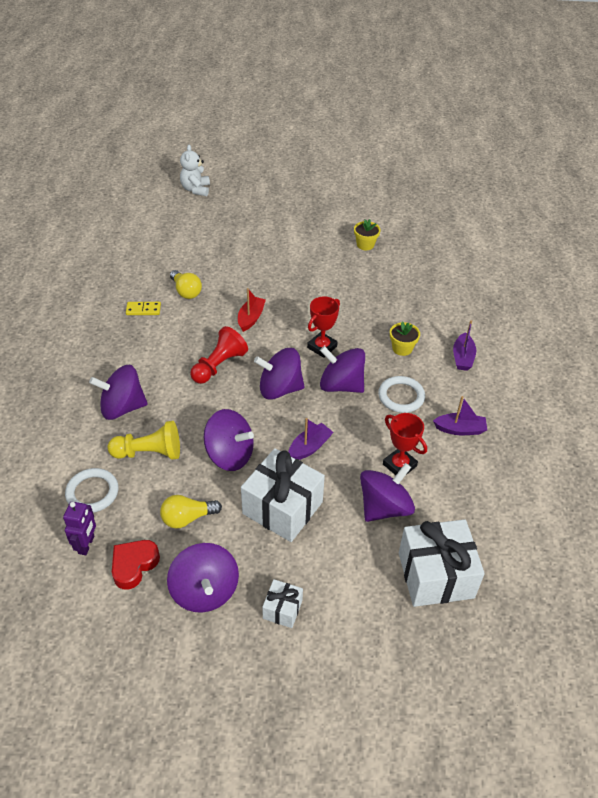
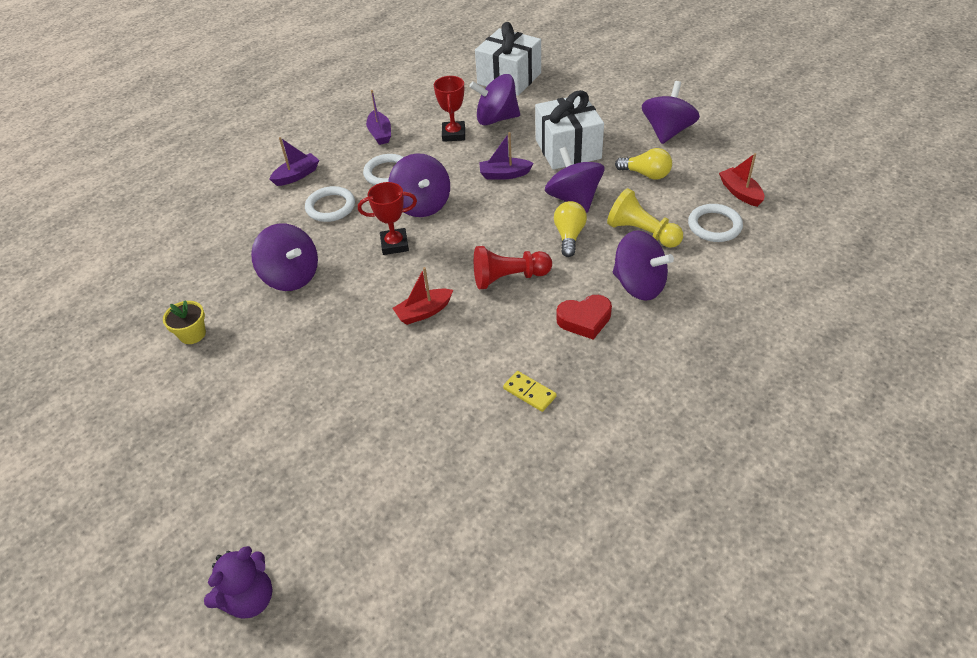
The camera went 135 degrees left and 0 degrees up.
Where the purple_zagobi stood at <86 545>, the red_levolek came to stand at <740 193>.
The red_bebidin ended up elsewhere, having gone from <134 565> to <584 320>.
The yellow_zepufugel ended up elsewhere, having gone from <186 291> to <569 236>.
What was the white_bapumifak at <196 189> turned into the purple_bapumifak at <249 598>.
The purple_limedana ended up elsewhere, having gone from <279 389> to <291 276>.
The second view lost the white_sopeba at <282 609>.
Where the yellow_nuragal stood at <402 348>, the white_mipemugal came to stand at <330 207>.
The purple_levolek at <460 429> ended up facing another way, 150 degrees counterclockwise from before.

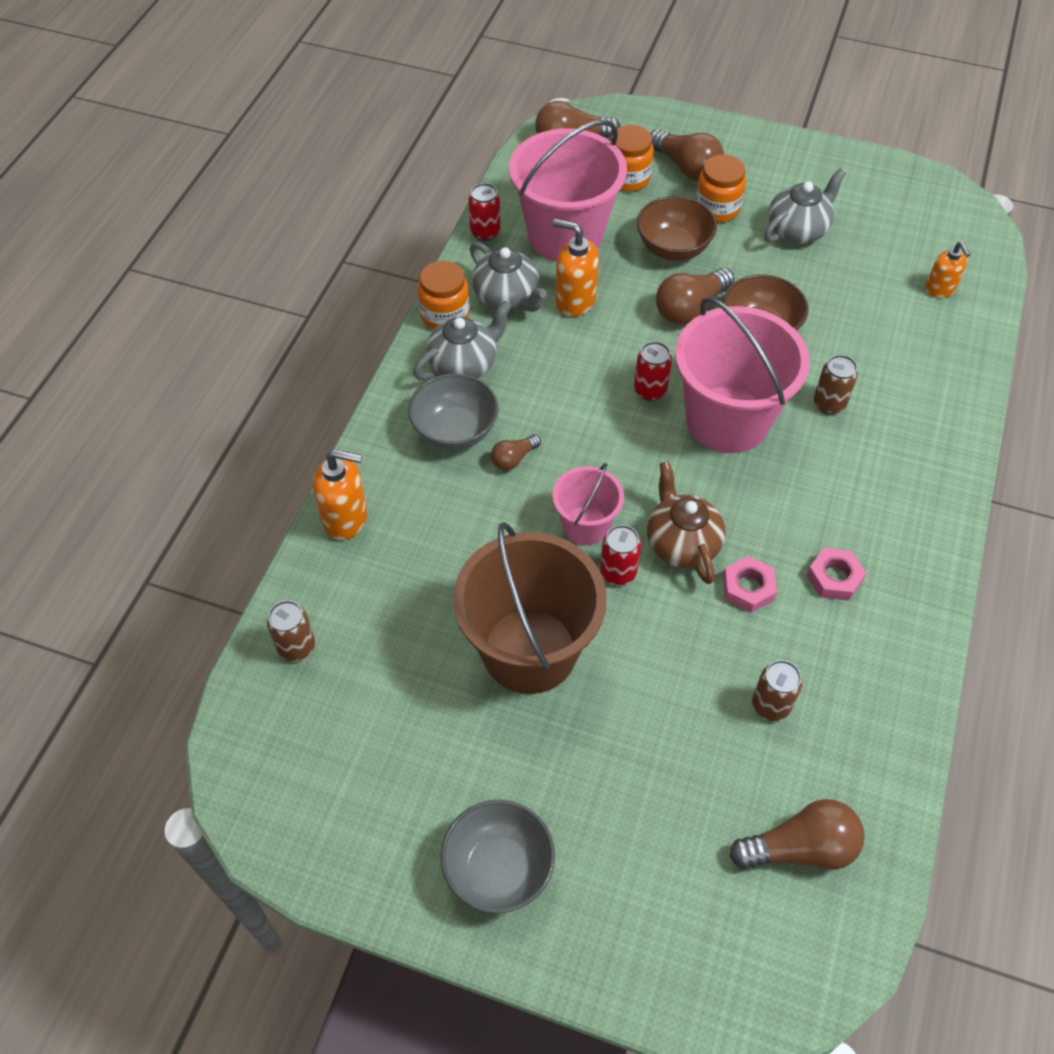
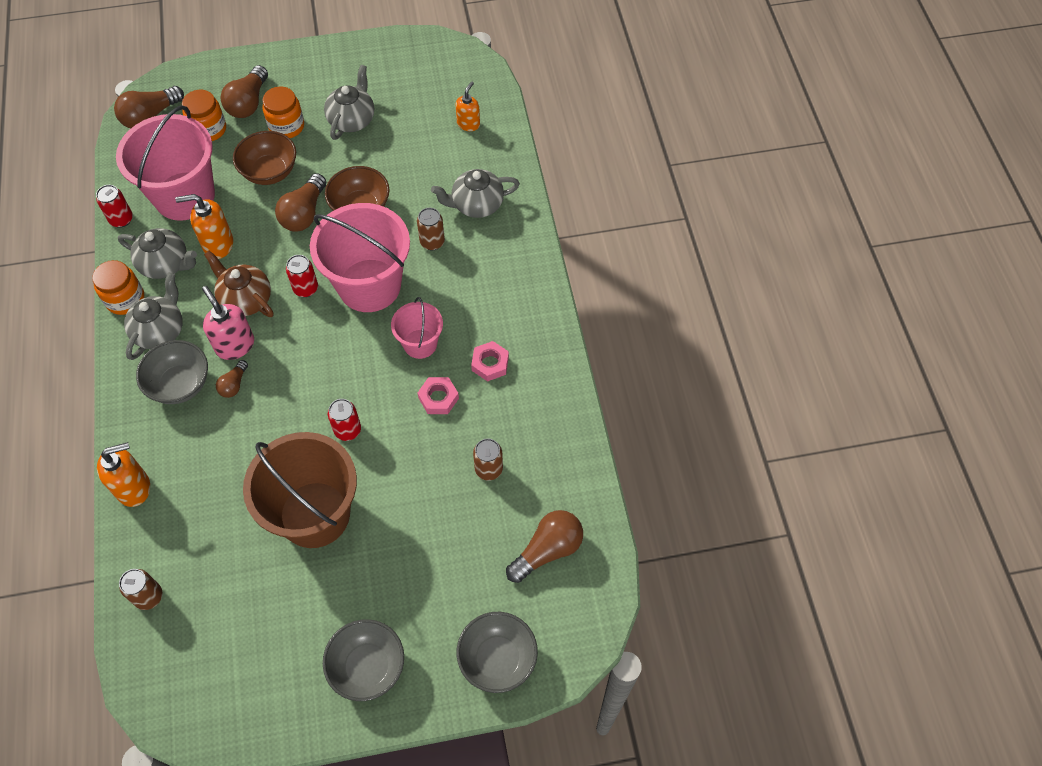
The camera went 30 degrees left and 5 degrees up.
The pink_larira ended up elsewhere, having gone from <585 525> to <420 344>.
The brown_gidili ended up elsewhere, having gone from <681 543> to <245 299>.
The brown_zepufugel at <686 168> ended up facing another way, 90 degrees clockwise from before.
The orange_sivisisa at <940 289> ended up facing another way, 105 degrees counterclockwise from before.
The second view gained the pink_sivisisa at <235 345>.
The second view gained the grey_gidili at <476 205>.
The second view gained the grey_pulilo at <497 659>.

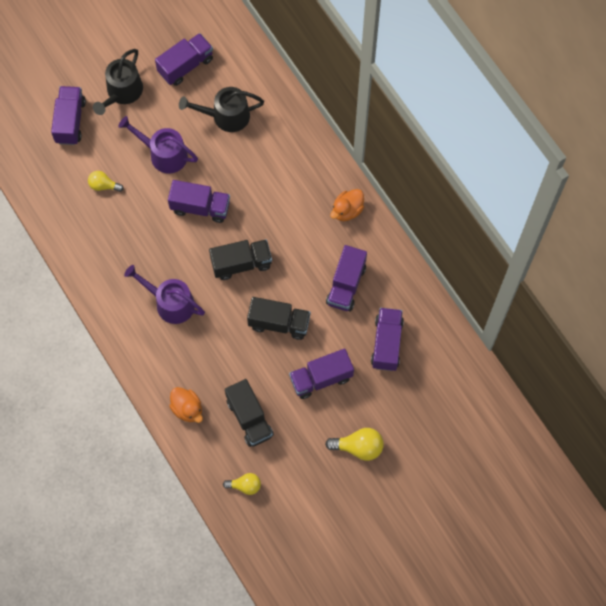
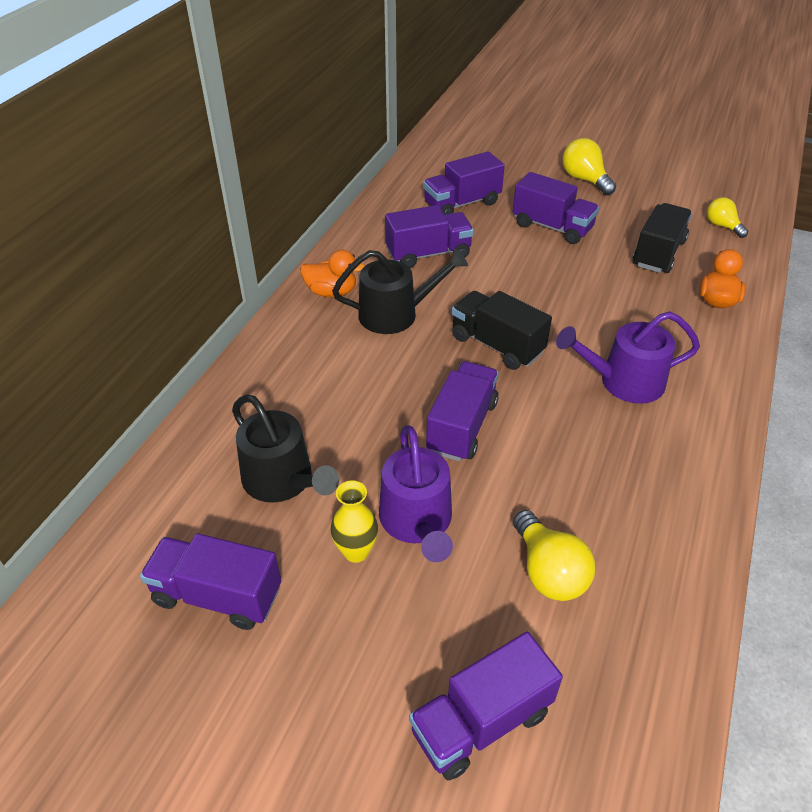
The camera went 125 degrees left and 25 degrees down.
The size of the yellow_zepufugel at <103 185> changed by a factor of 1.52.
The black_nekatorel ended up elsewhere, having gone from <122 92> to <395 314>.
The purple_nekatorel at <170 303> ended up facing another way, 90 degrees clockwise from before.
The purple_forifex at <200 207> ended up facing another way, 45 degrees clockwise from before.
The second view lost the black_forifex at <279 323>.
The second view gained the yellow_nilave at <356 551>.

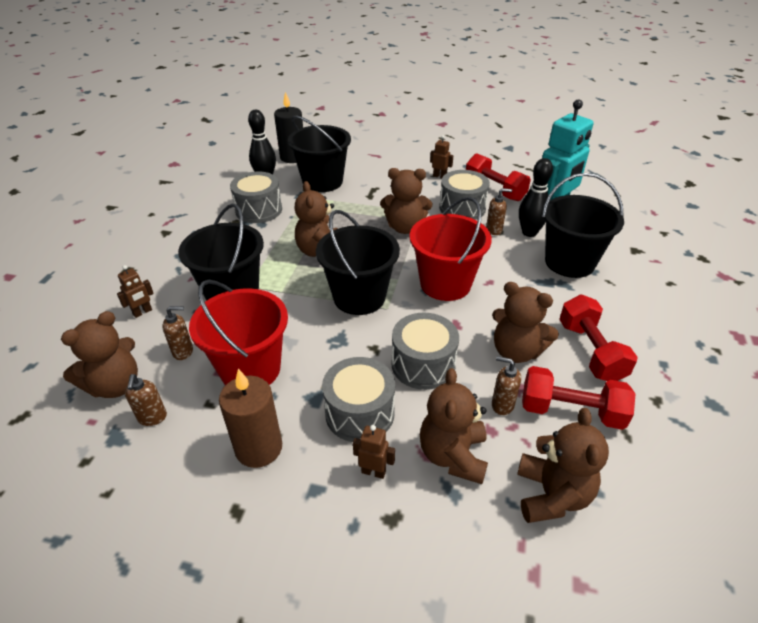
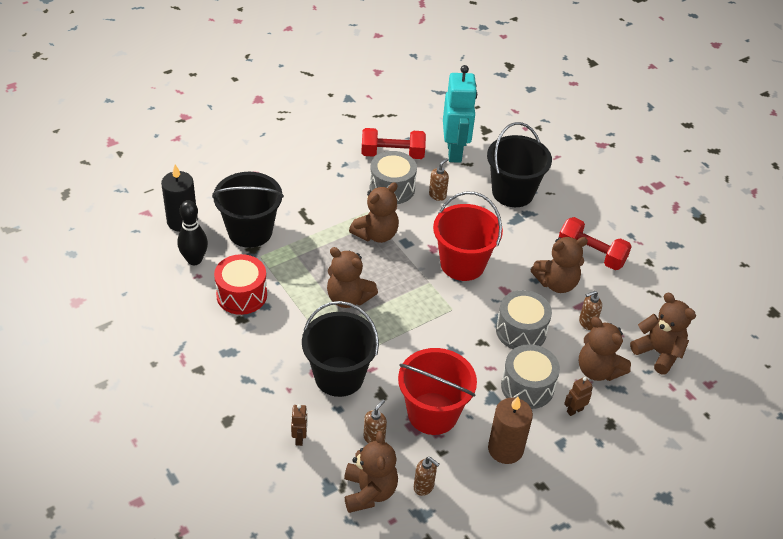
The camera went 50 degrees left and 5 degrees up.
What was the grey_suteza at <259 210> turned into the red_suteza at <241 295>.
The second view lost the black_larira at <359 297>.
The second view lost the brown_zagobi at <439 176>.
The second view lost the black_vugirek at <529 232>.
The second view lost the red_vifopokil at <571 411>.

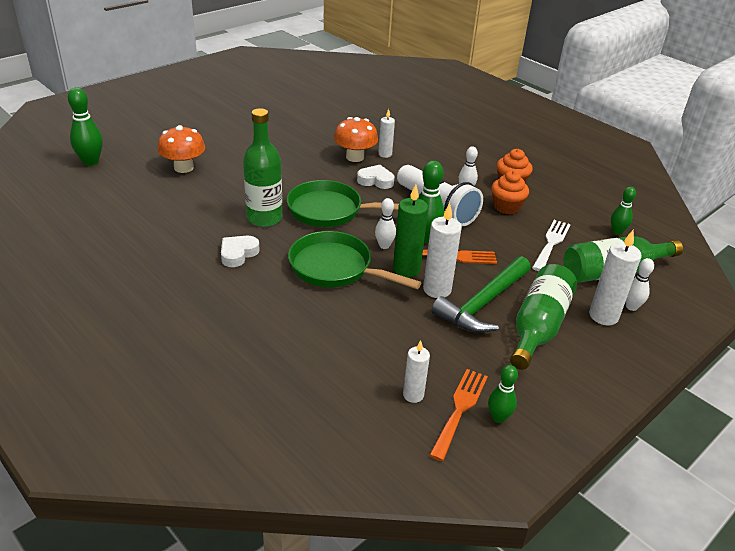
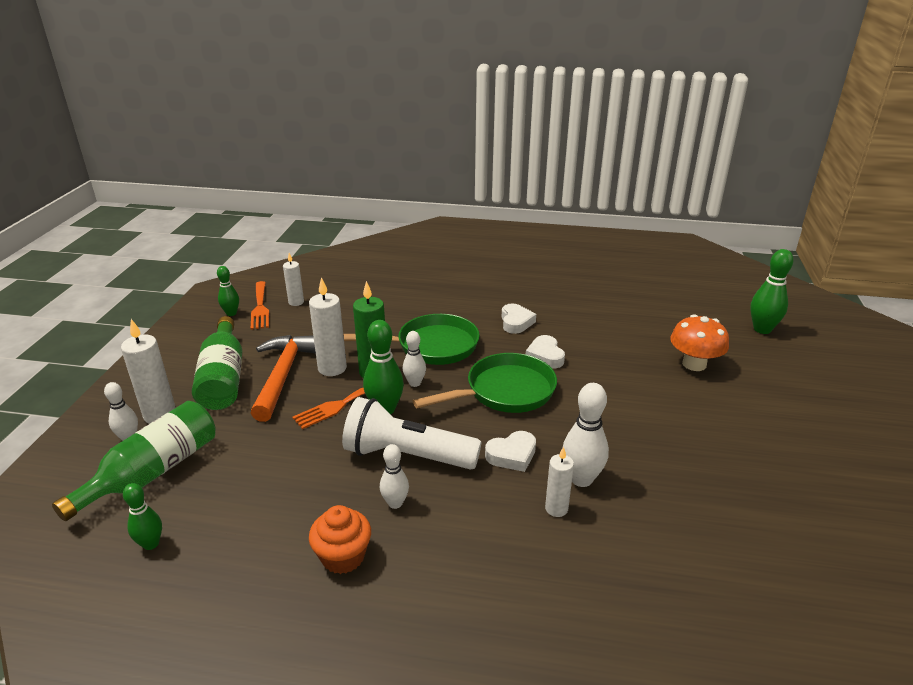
The camera went 145 degrees right and 5 degrees down.
Where the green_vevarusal stood at <264 218>, the white_bebidin came to stand at <545 356>.
Where the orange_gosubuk stood at <355 157>, the white_vugirek came to stand at <581 479>.
What was the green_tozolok at <483 304> turned into the orange_tozolok at <283 375>.
The second view lost the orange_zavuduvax at <506 207>.
The second view lost the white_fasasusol at <551 243>.

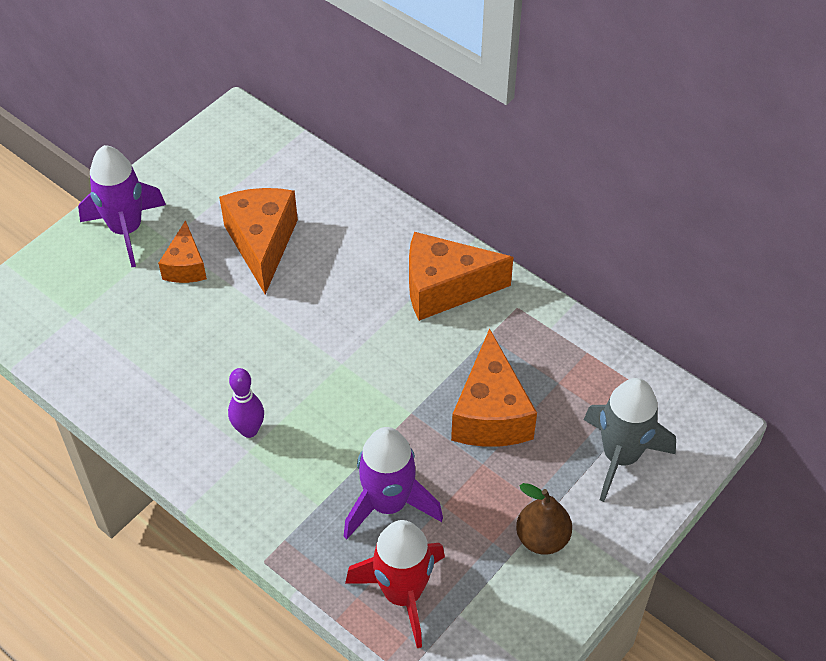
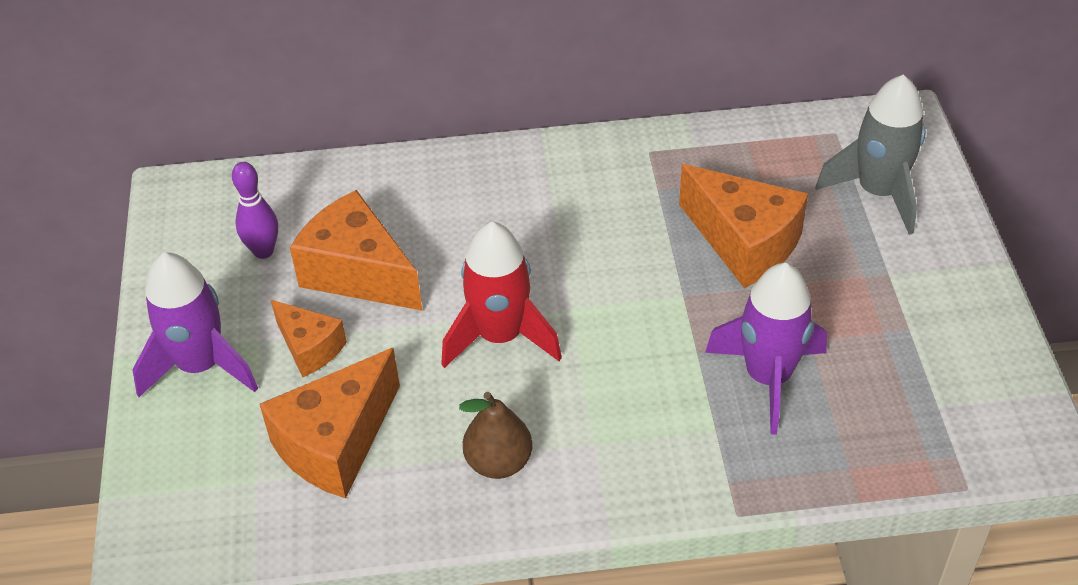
The camera went 45 degrees left and 5 degrees down.
The purple_vugirek ended up elsewhere, having gone from <249 430> to <263 251>.
The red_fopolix ended up elsewhere, having gone from <403 594> to <500 336>.
The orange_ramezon ended up elsewhere, having gone from <445 288> to <336 443>.
The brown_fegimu ended up elsewhere, having gone from <542 538> to <498 462>.

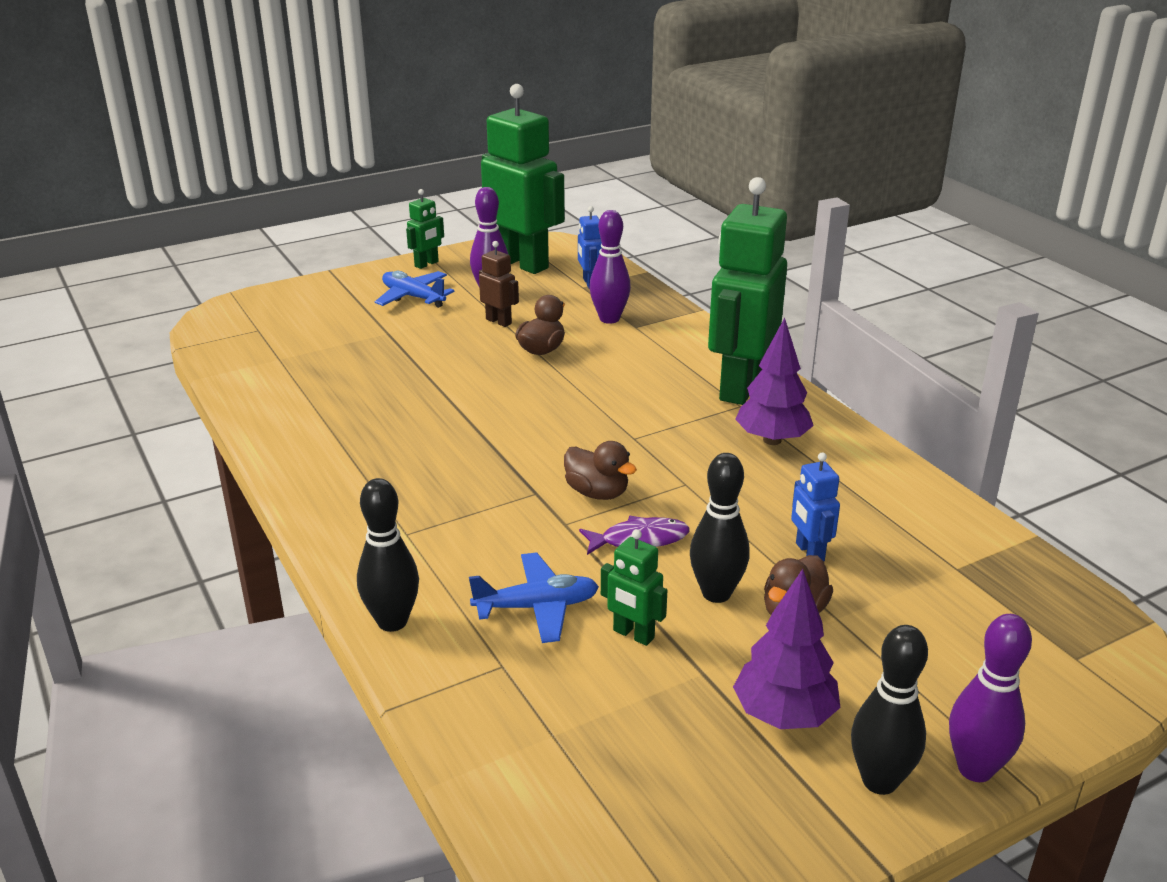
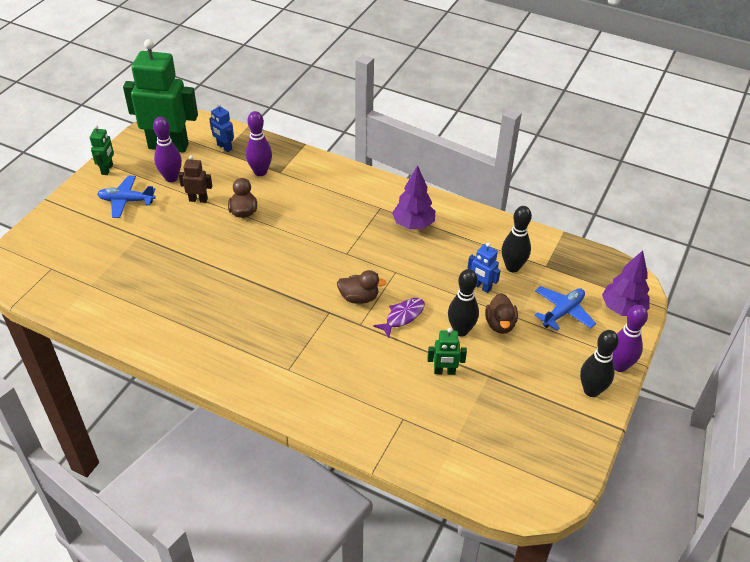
The camera went 35 degrees left and 15 degrees up.
The black_vugirek ended up elsewhere, having gone from <392 621> to <512 267>.
The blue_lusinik ended up elsewhere, having gone from <537 607> to <563 312>.
The second view lost the green_zagobi at <739 387>.
The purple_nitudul ended up elsewhere, having gone from <784 715> to <623 309>.

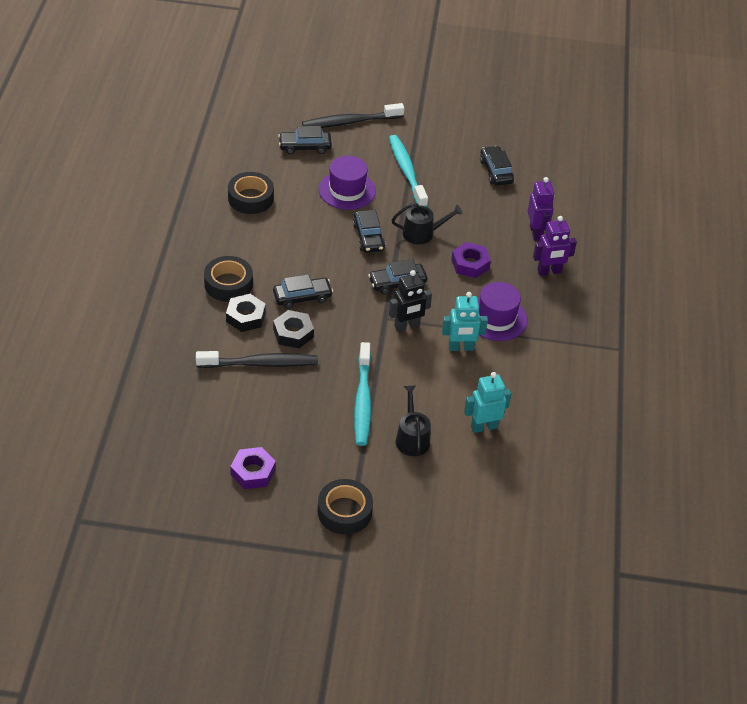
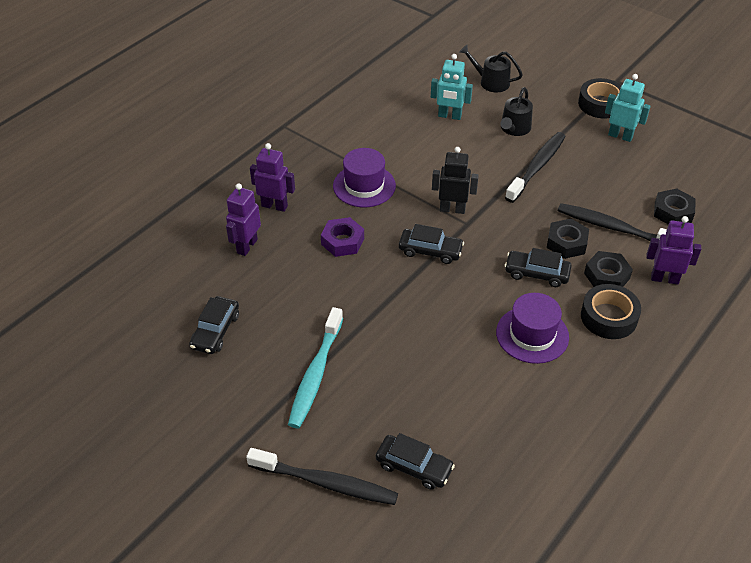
The camera went 145 degrees left and 0 degrees up.
The second view lost the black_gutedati at <250 198>.
The second view lost the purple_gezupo at <253 472>.
The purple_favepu ended up elsewhere, having gone from <347 190> to <532 335>.
The second view lost the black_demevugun at <368 237>.
What was the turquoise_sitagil at <363 400> turned into the black_sitagil at <536 167>.
The black_nekatorel ended up elsewhere, having gone from <422 233> to <491 82>.
The turquoise_zagobi ended up elsewhere, having gone from <461 348> to <620 136>.
The second view gained the purple_zagobi at <664 278>.
The second view gained the black_gezupo at <673 212>.

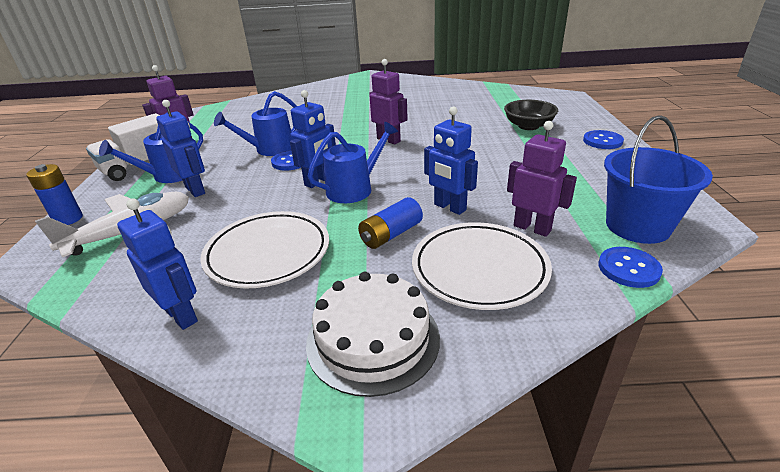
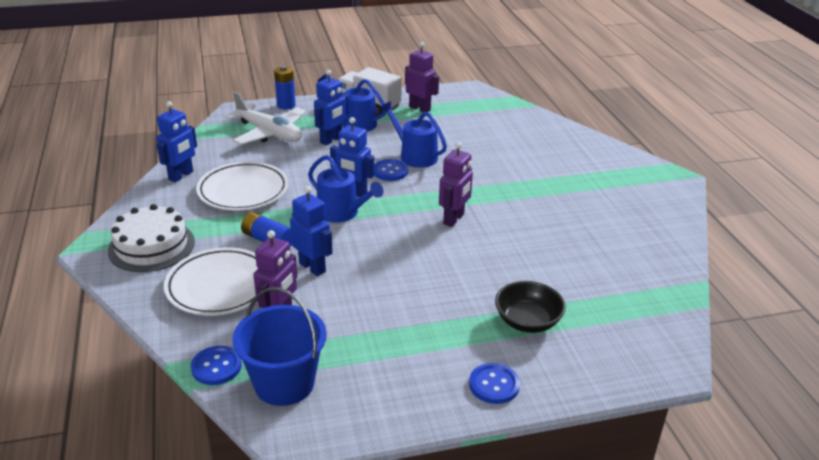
The camera went 75 degrees right and 0 degrees up.
The blue_zagobi at <449 207> ended up facing another way, 105 degrees clockwise from before.

